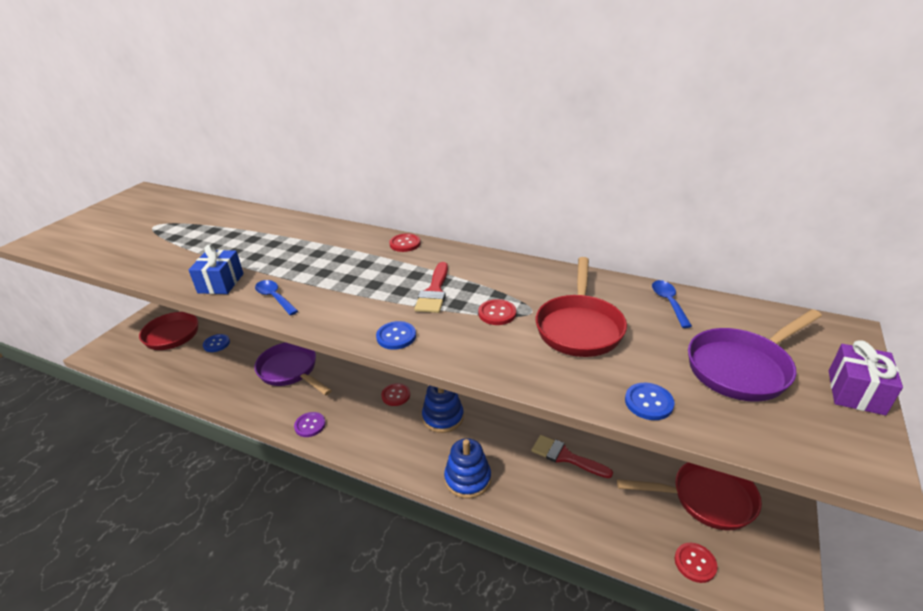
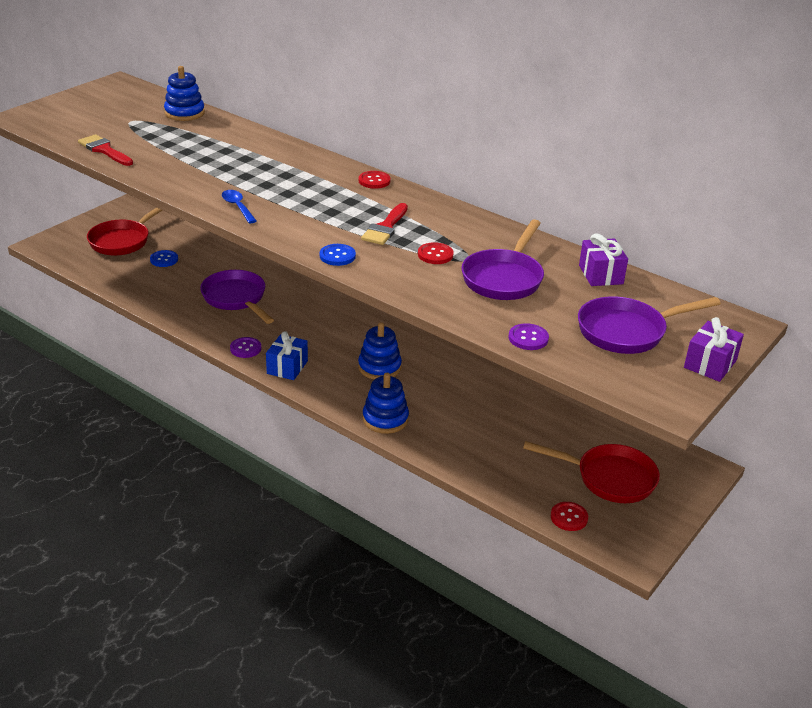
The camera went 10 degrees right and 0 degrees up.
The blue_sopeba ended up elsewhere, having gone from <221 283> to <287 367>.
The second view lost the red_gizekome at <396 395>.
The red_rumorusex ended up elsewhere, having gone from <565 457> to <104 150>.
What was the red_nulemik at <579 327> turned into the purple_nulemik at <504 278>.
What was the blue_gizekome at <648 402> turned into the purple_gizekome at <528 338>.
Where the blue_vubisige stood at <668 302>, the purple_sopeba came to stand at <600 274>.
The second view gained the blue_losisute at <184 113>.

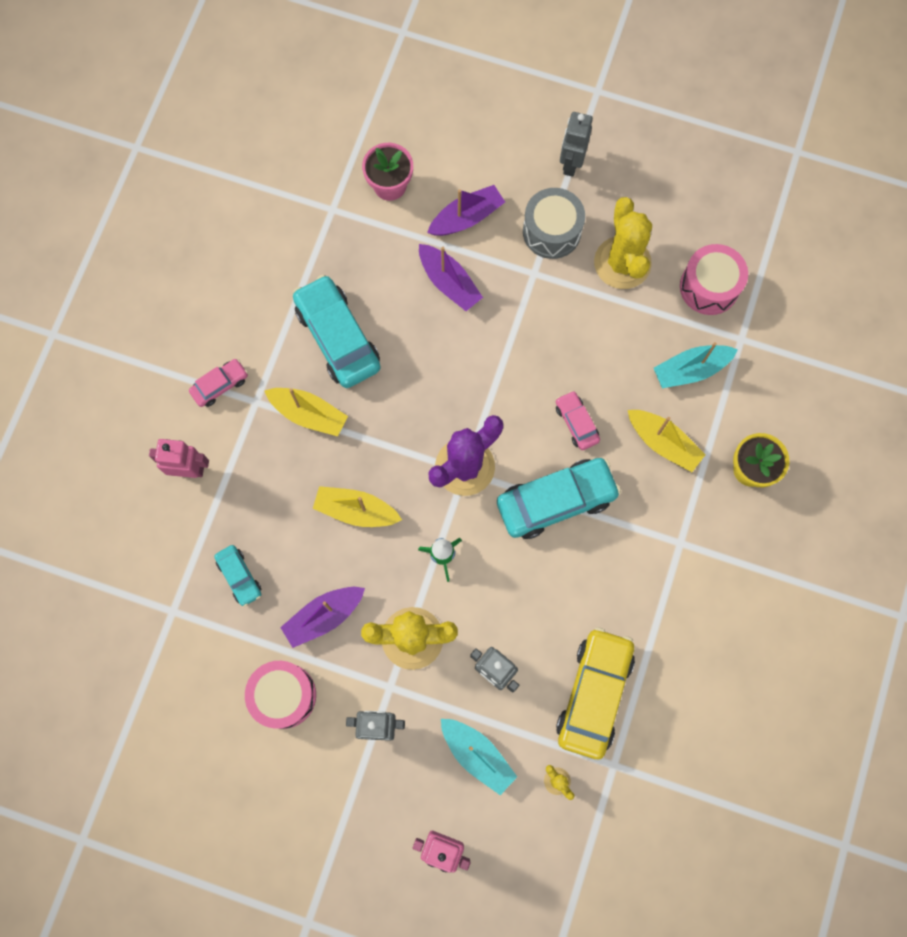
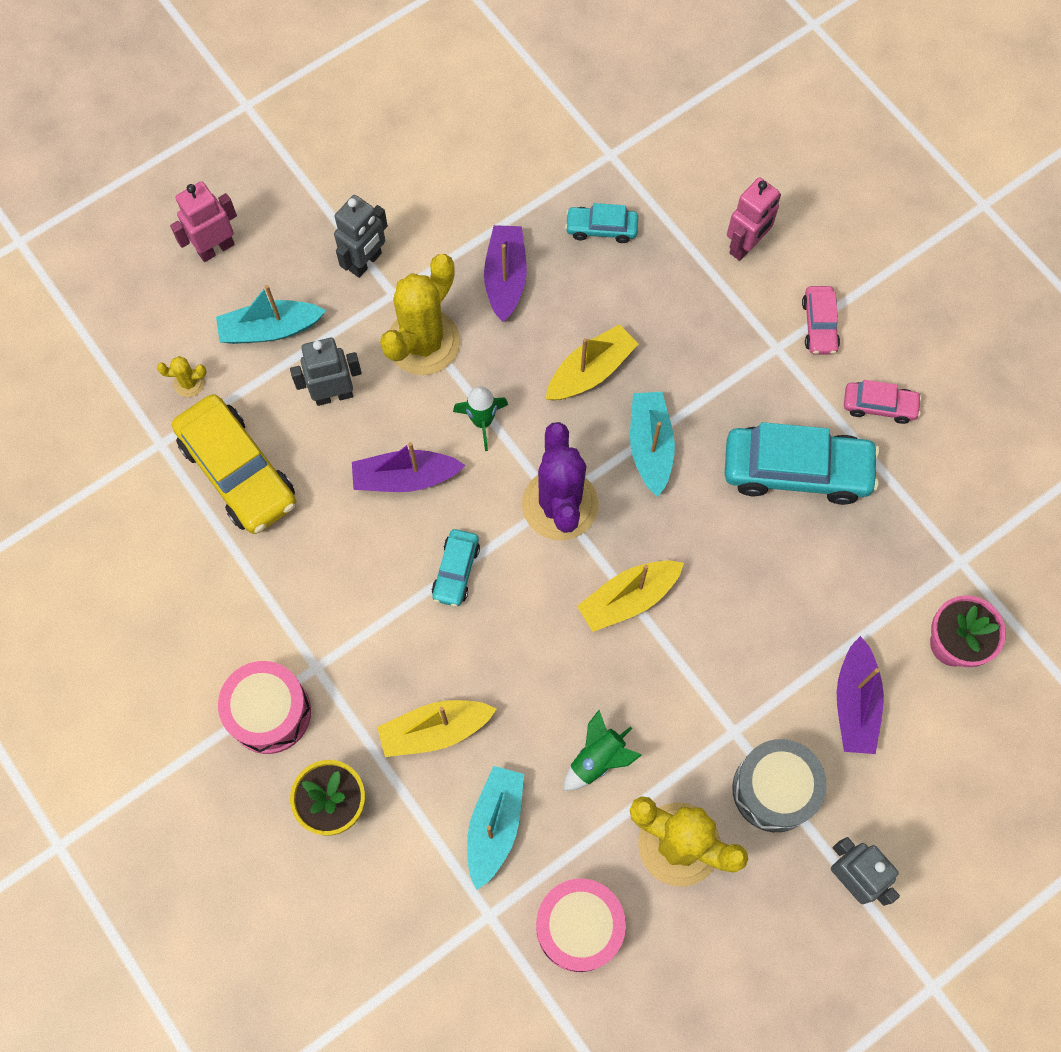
The camera went 125 degrees right and 5 degrees down.
The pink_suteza ended up elsewhere, having gone from <284 695> to <269 712>.
The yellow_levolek ended up elsewhere, having gone from <308 414> to <628 598>.
The purple_levolek ended up elsewhere, having gone from <449 282> to <405 478>.
The size of the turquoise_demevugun at <556 501> changed by a factor of 0.51.
The pink_demevugun ended up elsewhere, having gone from <576 423> to <879 405>.
The second view gained the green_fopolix at <598 759>.
The second view gained the turquoise_levolek at <650 446>.

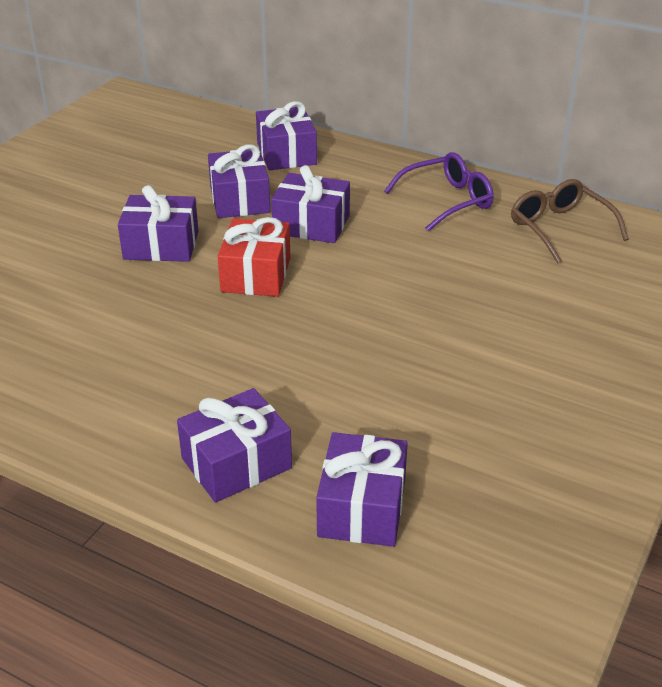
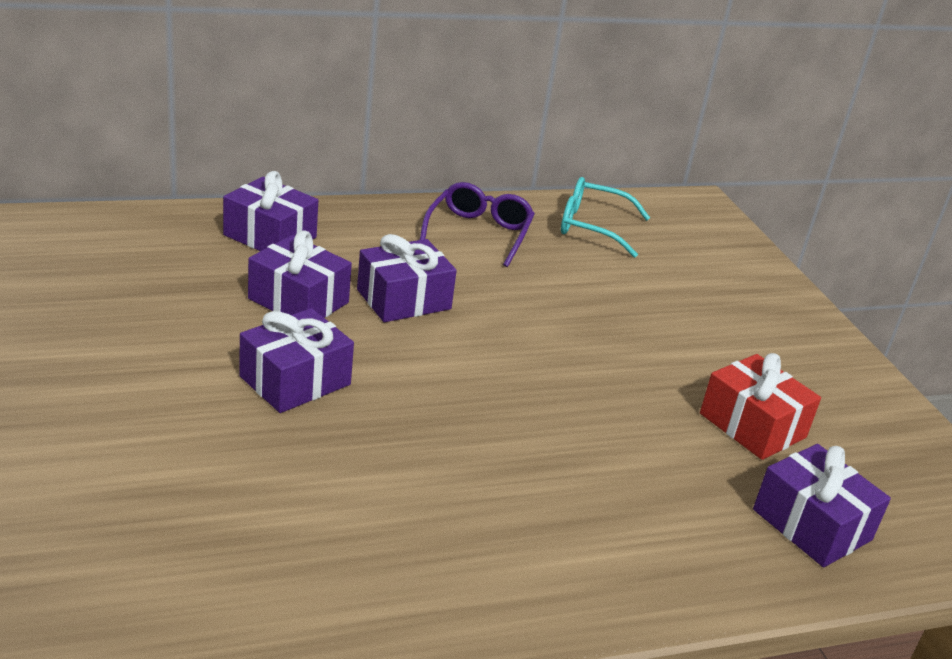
The camera went 50 degrees left and 5 degrees down.
The second view lost the purple_sopeba at <236 463>.
The red_sopeba ended up elsewhere, having gone from <256 275> to <752 425>.
What was the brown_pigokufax at <559 228> turned into the turquoise_pigokufax at <592 227>.

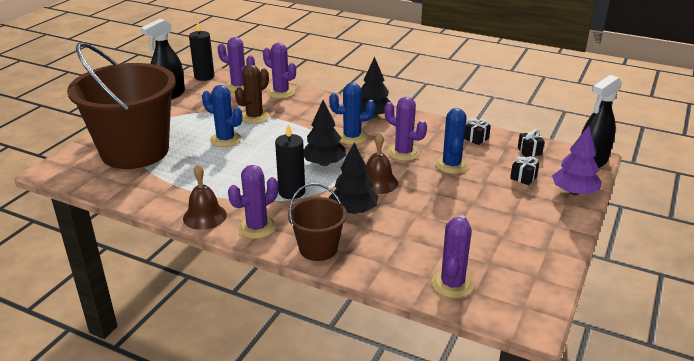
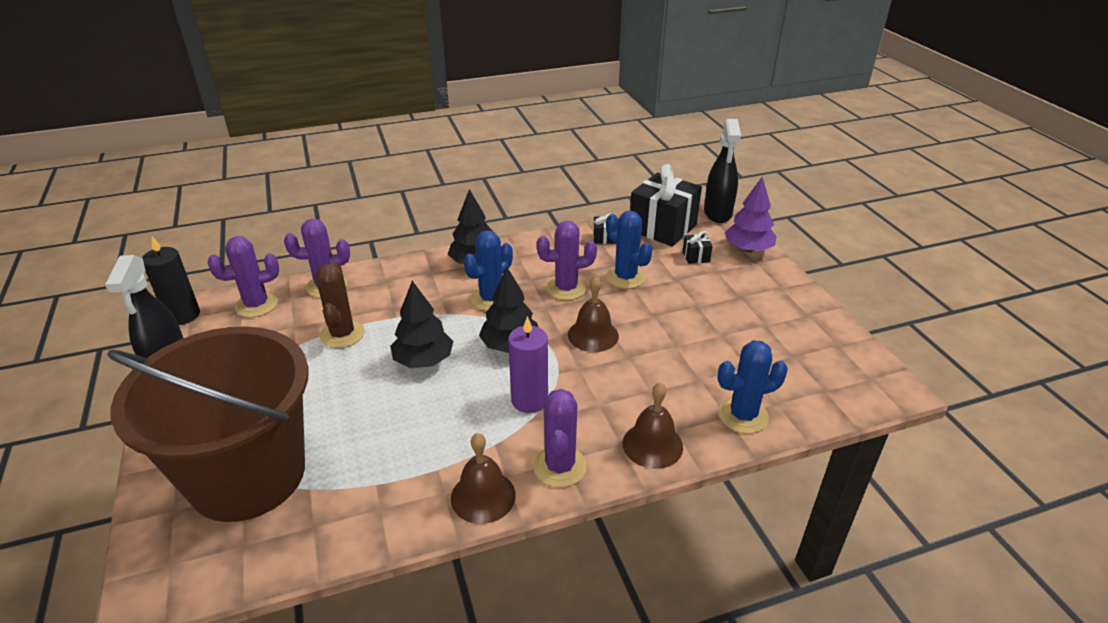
The camera went 45 degrees left and 5 degrees up.
The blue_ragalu ended up elsewhere, having gone from <225 140> to <743 415>.
What was the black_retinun at <291 192> turned into the purple_retinun at <529 400>.
Where the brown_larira stood at <318 248>, the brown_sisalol came to stand at <652 445>.
The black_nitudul ended up elsewhere, having gone from <353 210> to <423 361>.
The second view lost the purple_ragalu at <452 284>.
The size of the black_sopeba at <529 151> changed by a factor of 2.39.

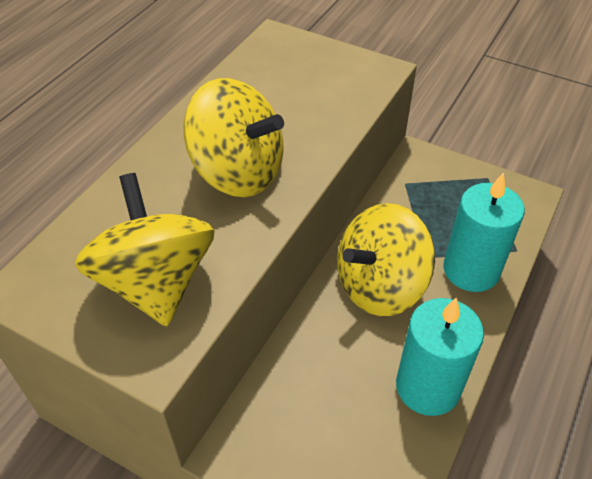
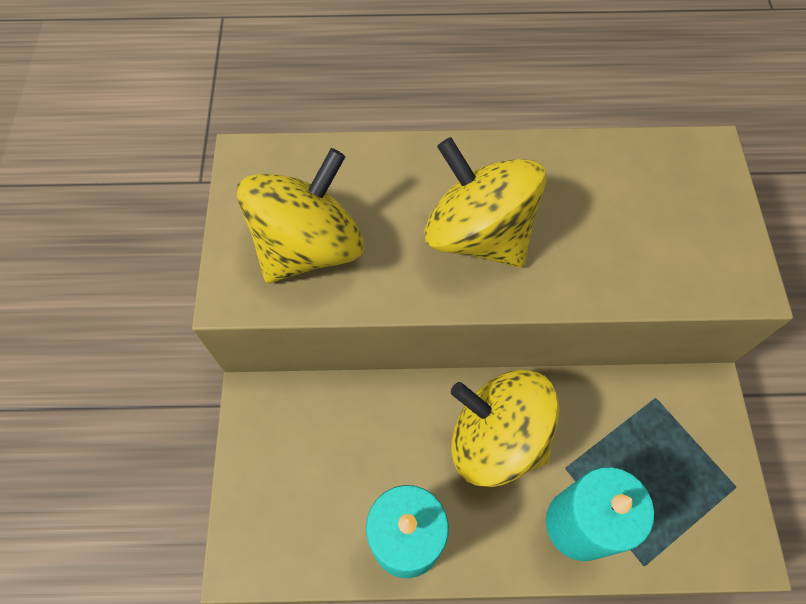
The camera went 60 degrees right and 15 degrees up.
The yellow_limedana at <238 172> ended up facing another way, 135 degrees clockwise from before.

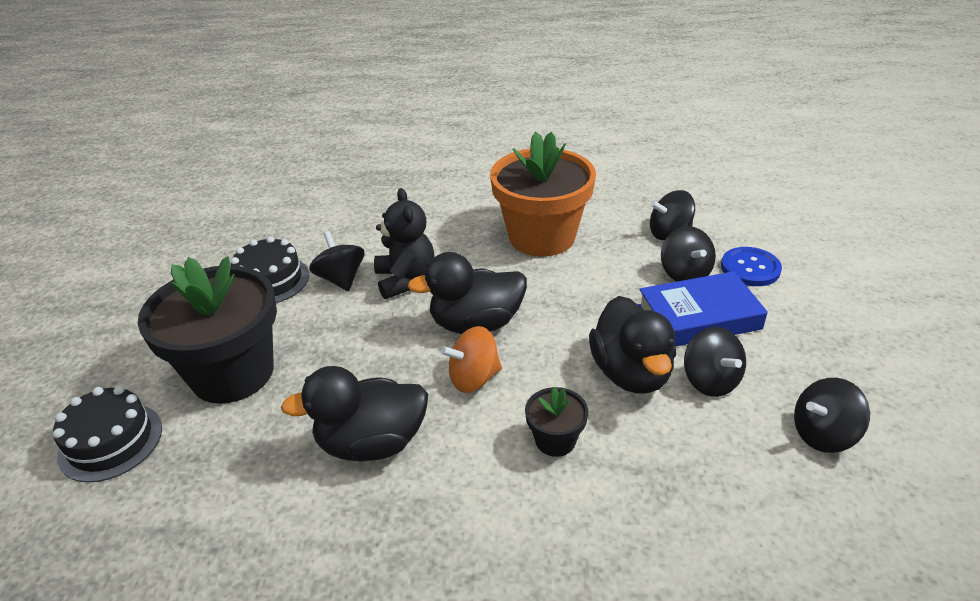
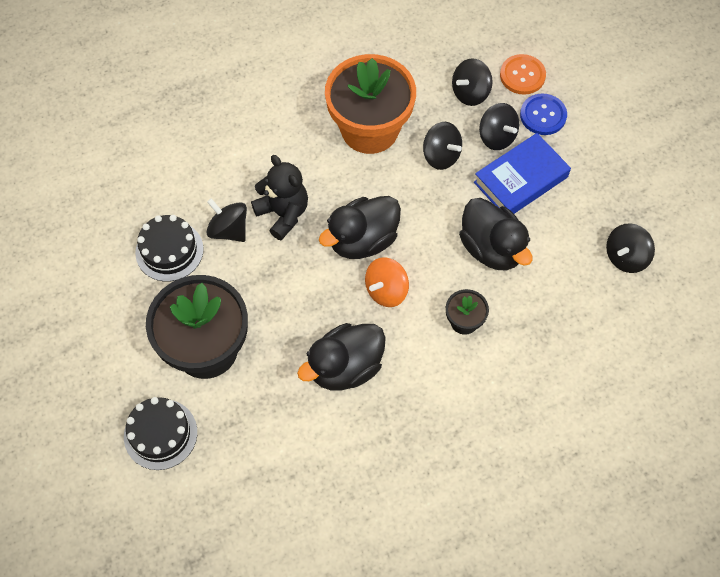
The camera went 25 degrees left and 25 degrees up.
The black_limedana ended up elsewhere, having gone from <710 381> to <441 156>.
The second view gained the orange_gizekome at <522 75>.

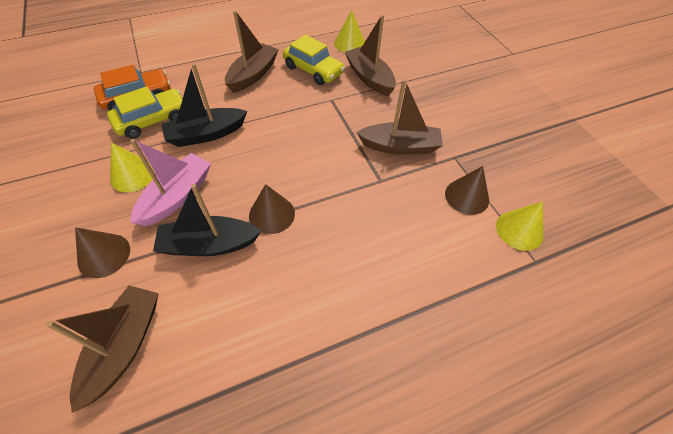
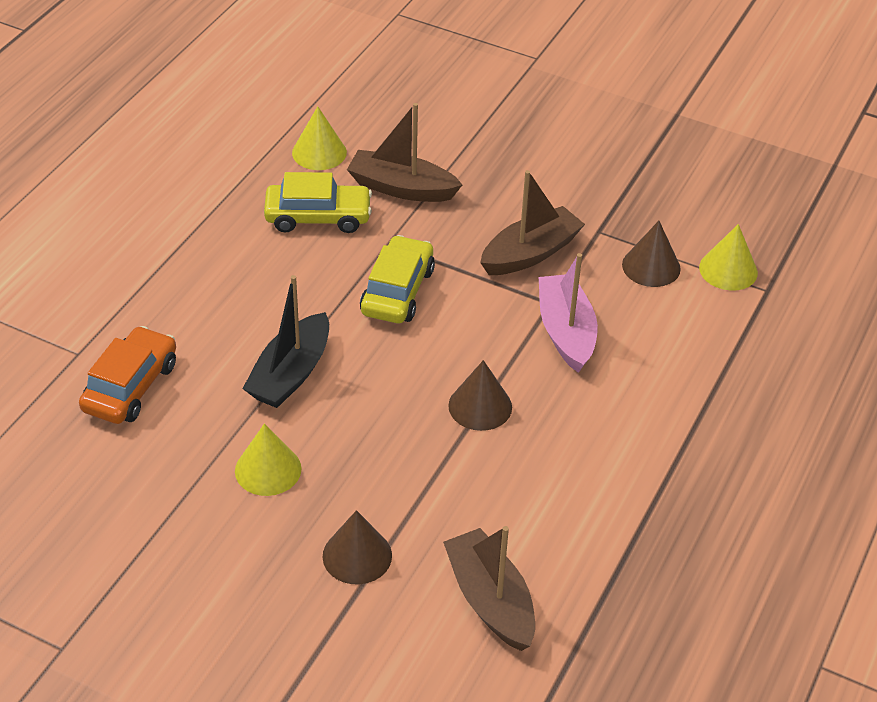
The camera went 40 degrees left and 10 degrees down.
The yellow_demevugun ended up elsewhere, having gone from <152 120> to <397 291>.
The pink_levolek ended up elsewhere, having gone from <177 196> to <566 332>.
The second view lost the black_levolek at <209 244>.
The second view lost the brown_levolek at <253 75>.

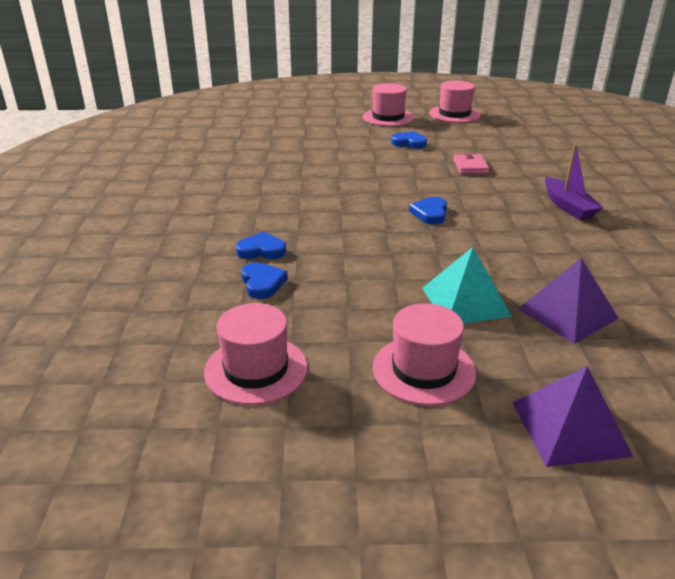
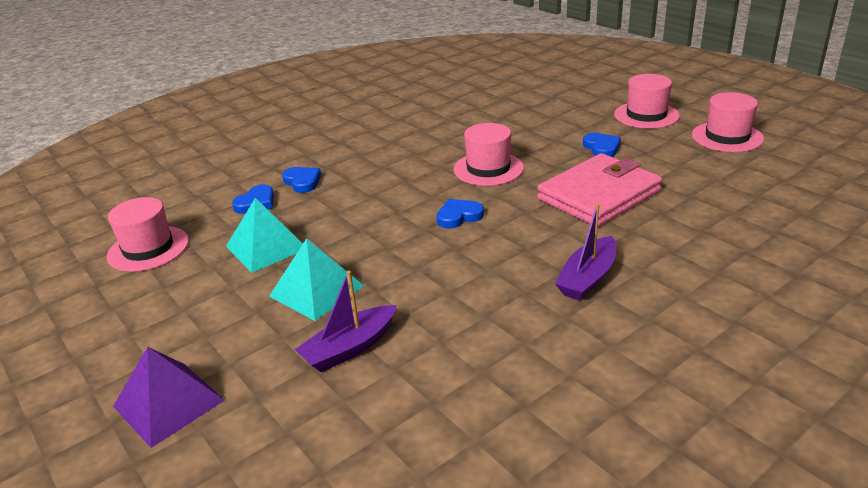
The camera went 55 degrees right and 0 degrees up.
The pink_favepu ended up elsewhere, having gone from <424 370> to <488 169>.
The size of the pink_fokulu at <470 166> changed by a factor of 2.21.
Where the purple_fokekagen stood at <567 313>, the purple_levolek came to stand at <350 348>.
The second view gained the turquoise_fokekagen at <266 247>.

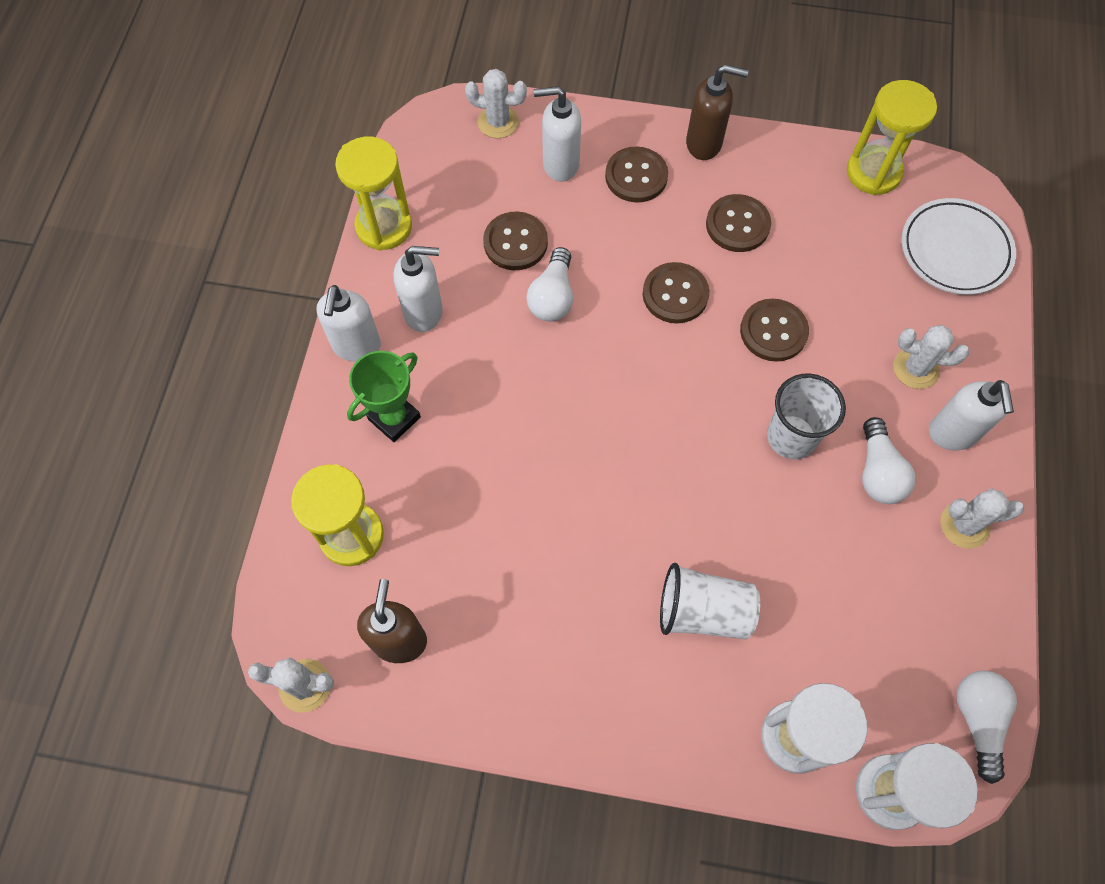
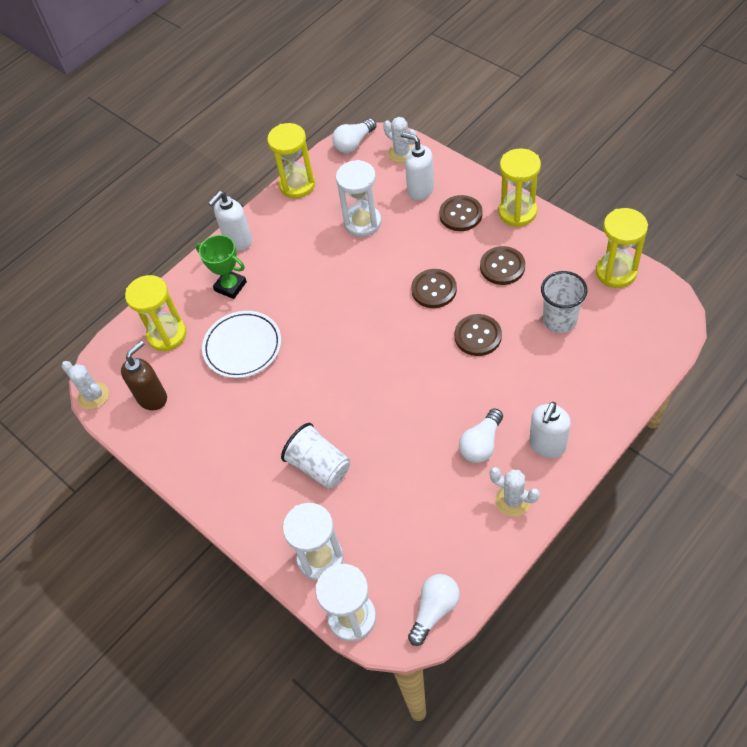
The camera went 40 degrees right and 10 degrees down.
The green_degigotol at <394 418> ended up facing another way, 45 degrees clockwise from before.
The second view lost the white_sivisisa at <424 312>.
Where the brown_gizekome stood at <515 242>, the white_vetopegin came to stand at <362 223>.
The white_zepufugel ended up elsewhere, having gone from <552 297> to <354 143>.
Where the brown_sivisisa stood at <704 143>, the yellow_vetopegin came to stand at <517 212>.
The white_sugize ended up elsewhere, having gone from <791 437> to <559 320>.
The second view lost the white_ragalu at <915 368>.
The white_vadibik ended up elsewhere, having gone from <955 250> to <243 347>.

